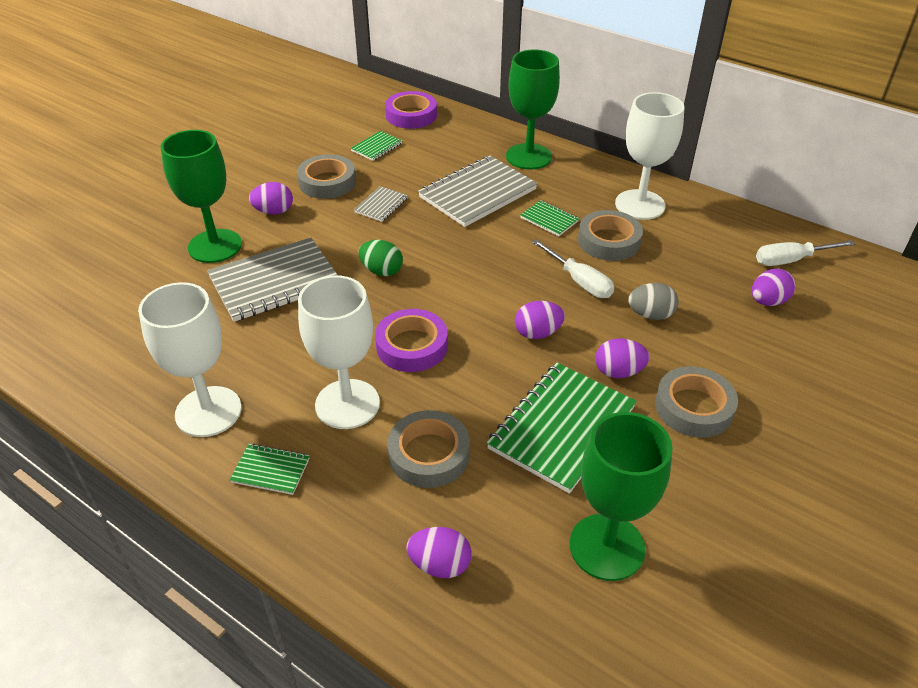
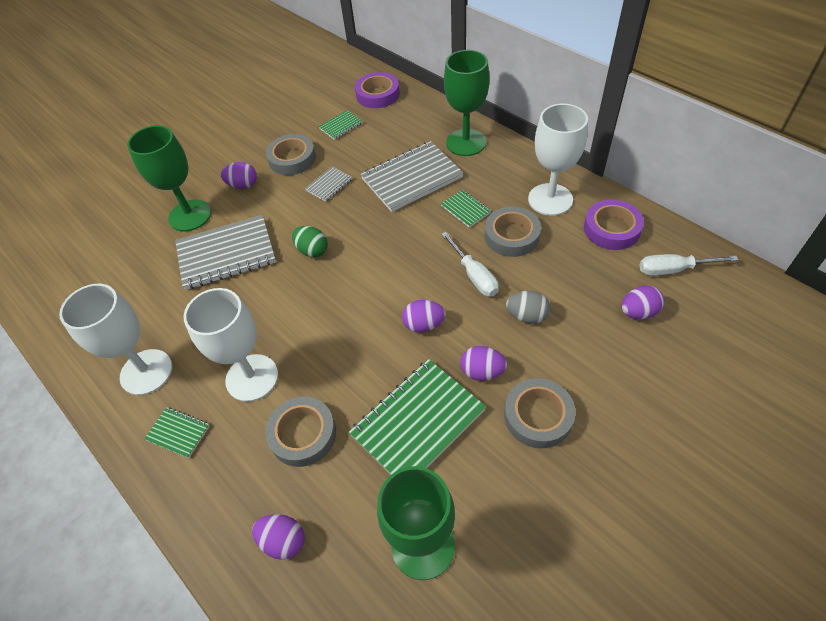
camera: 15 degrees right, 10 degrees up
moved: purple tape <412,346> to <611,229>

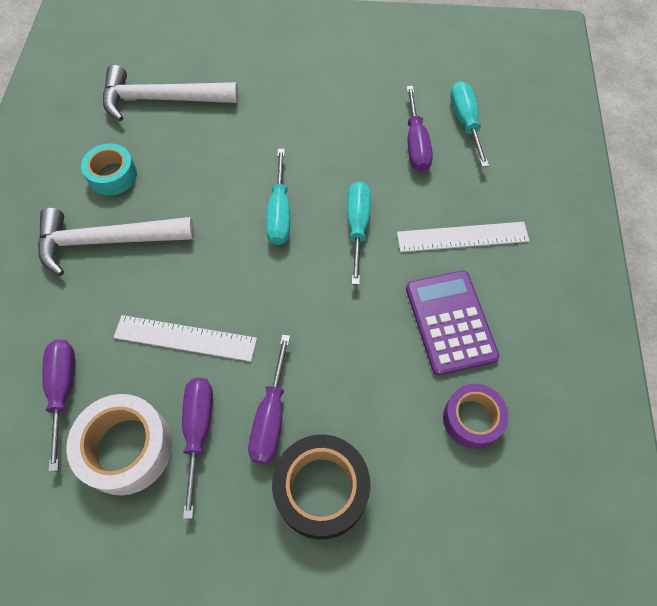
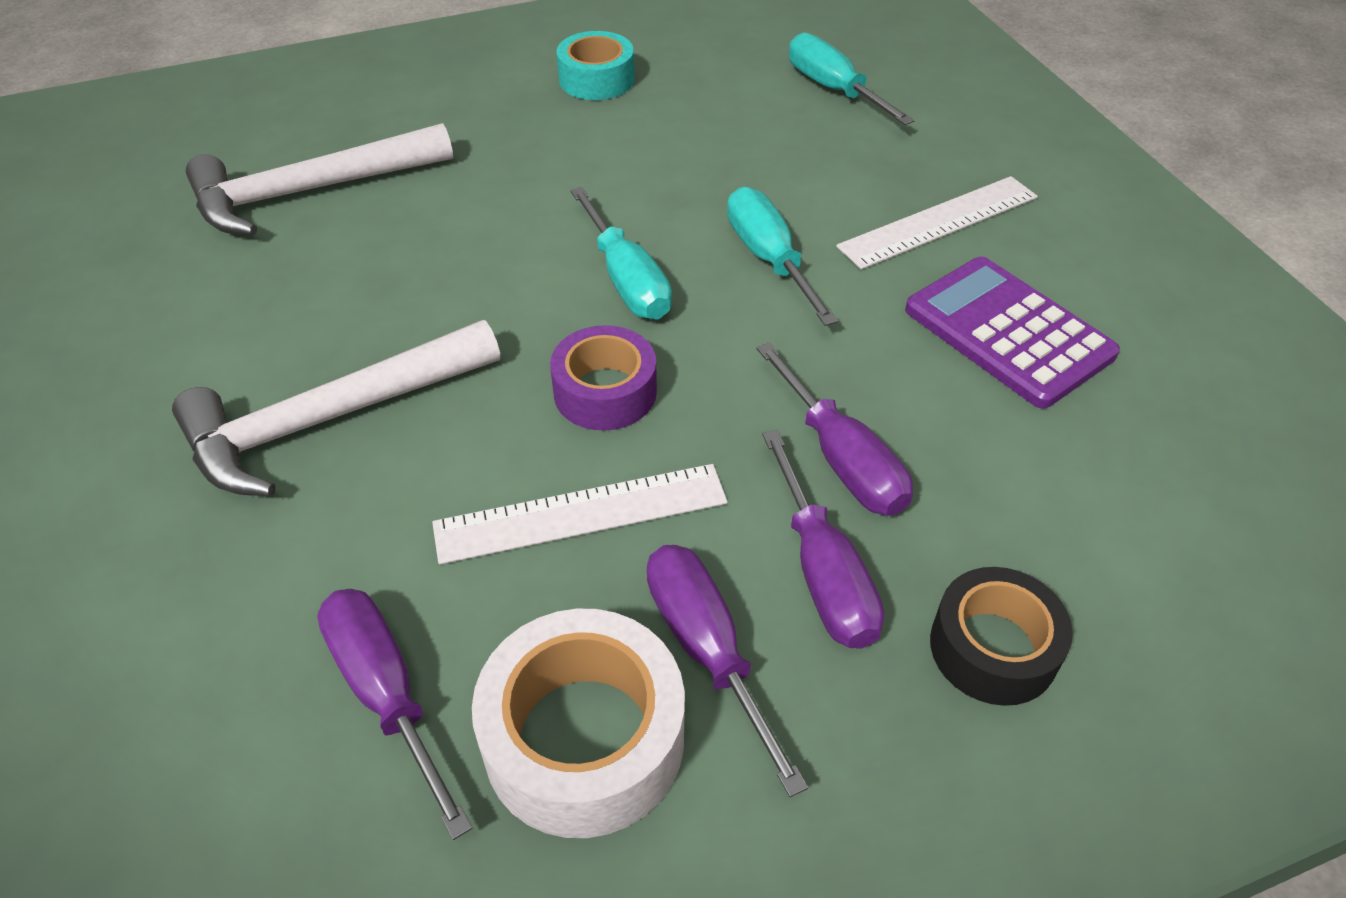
camera: 25 degrees left, 15 degrees down
moved: turquoise tape <112,175> to <596,79>; purple screwdriver <416,144> to <841,459>; purple tape <472,419> to <605,392>
resized: black tape <321,489> = <993,648> x0.67

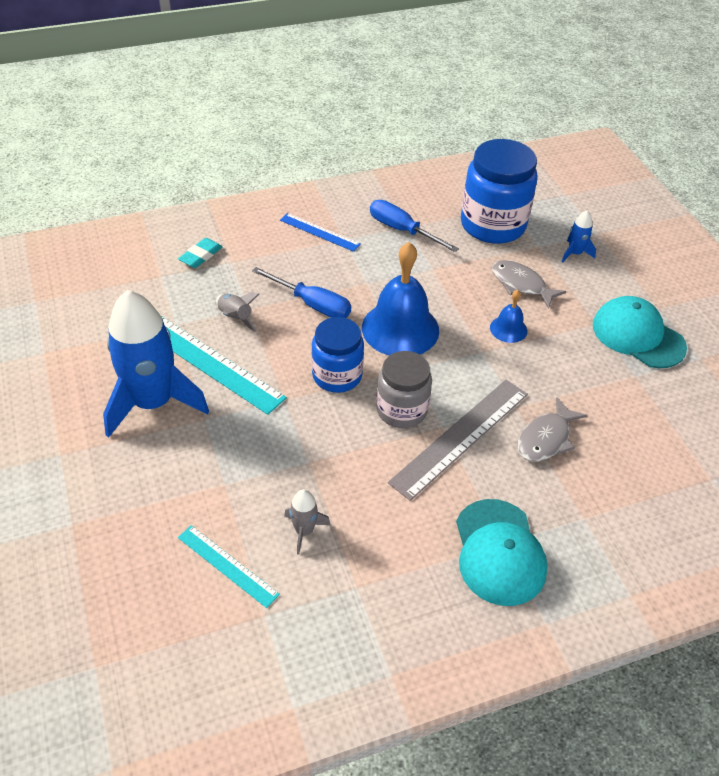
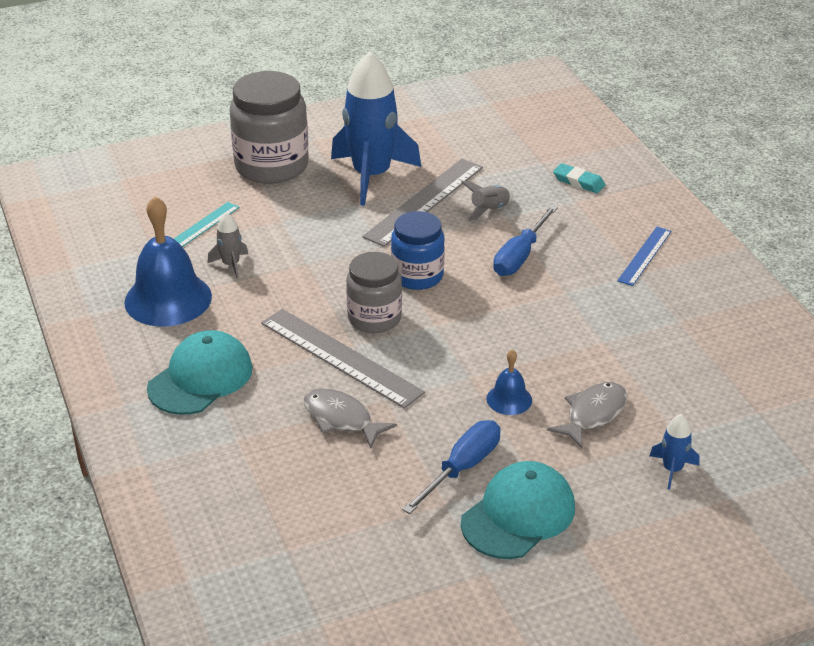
camera: 90 degrees right, 10 degrees down
removed: blue jar <492,225>
added: grey jar <271,166>
moved: blue bell <400,328> to <168,299>; blue screwdriver <402,230> to <462,468>
recoloured: turquoise ruler <211,363> to grey ruler <424,201>
turned: turquoise cap <499,552> = <200,378> 135 degrees clockwise

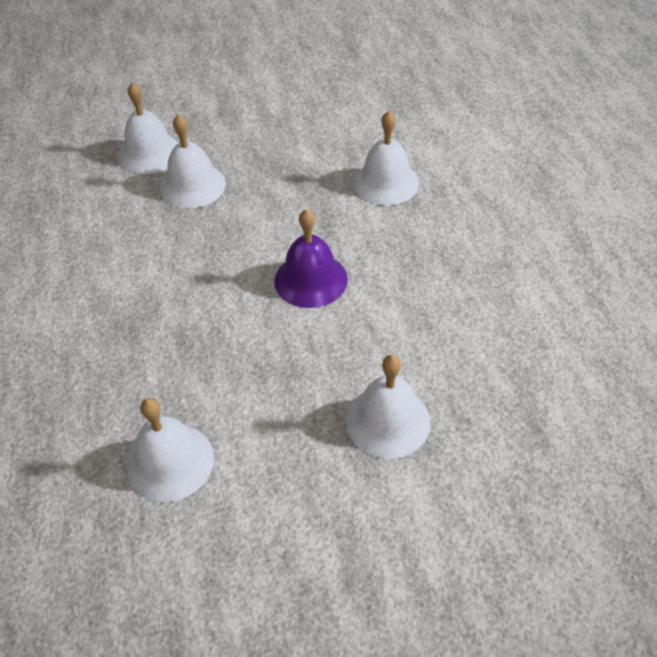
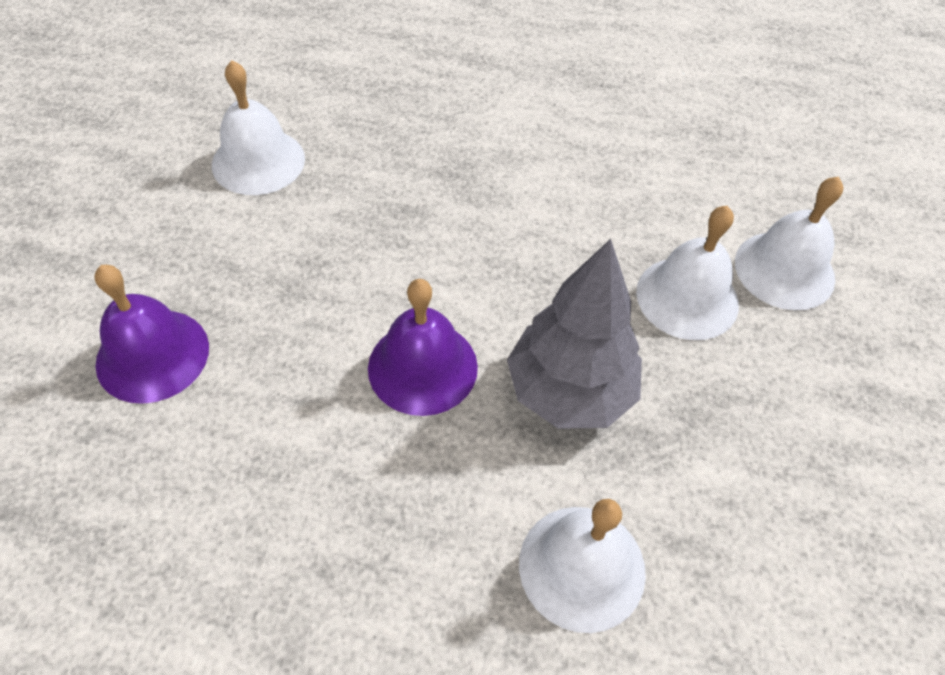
camera: 110 degrees right, 5 degrees up
added: grey tree <569,391>
recoloured: white bell <388,421> to purple bell <152,355>

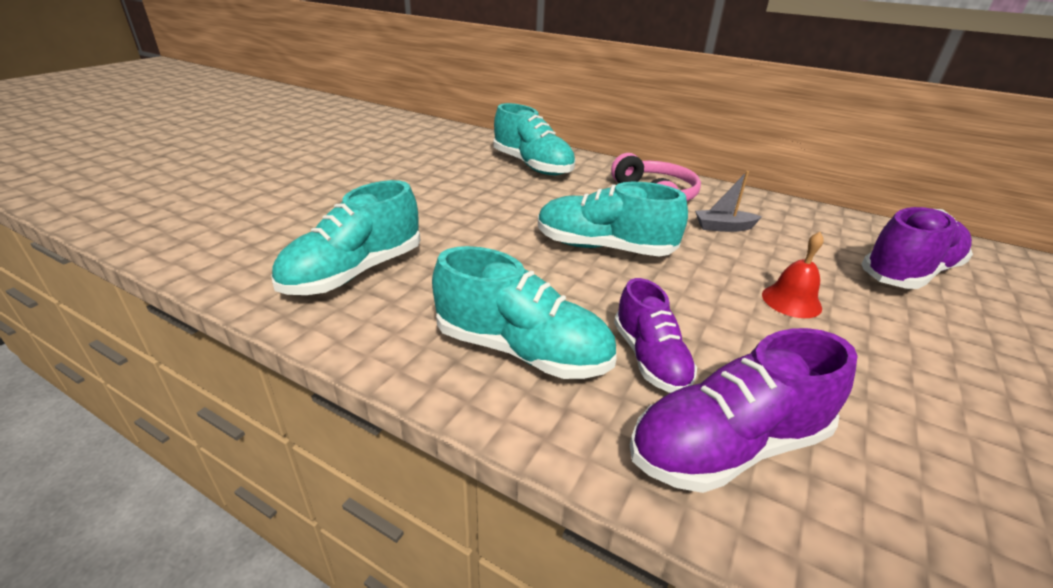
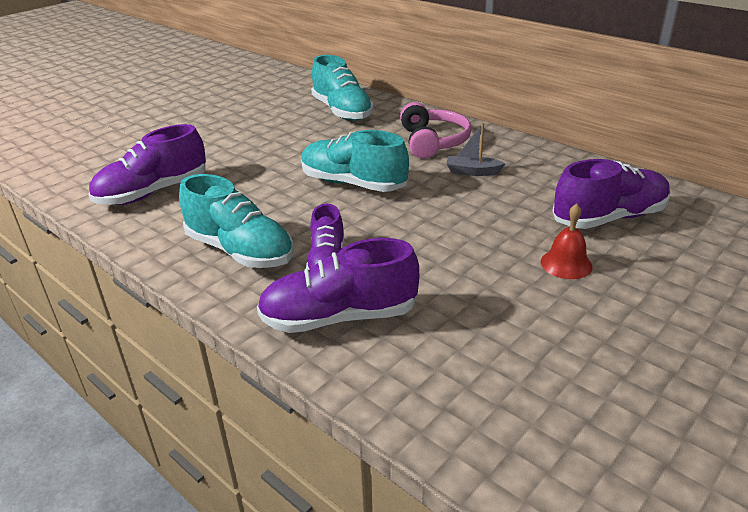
camera: 15 degrees right, 0 degrees up
moved: red bell <791,301> to <566,264>
recoloured: turquoise shoe <354,272> to purple shoe <153,192>

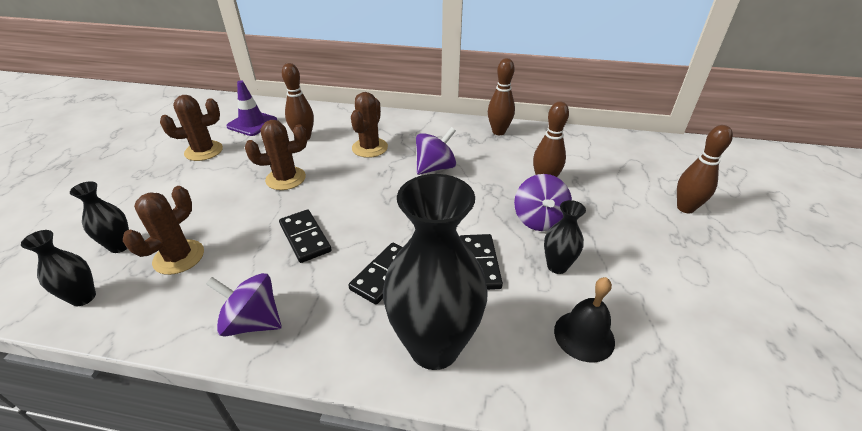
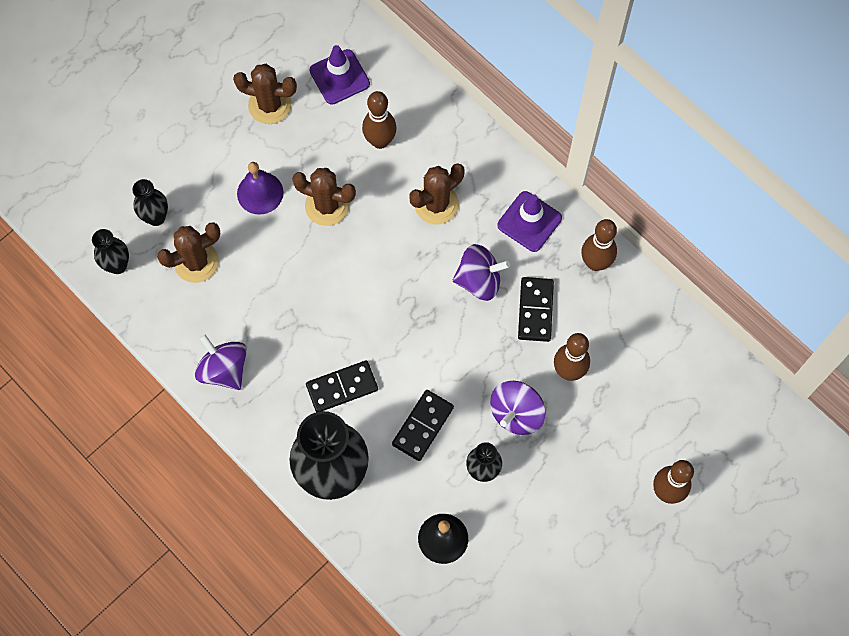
camera: 35 degrees right, 30 degrees up
added: purple bell <260,193>; purple traffic cone <529,221>
moved: black domino <305,238> to <535,310>

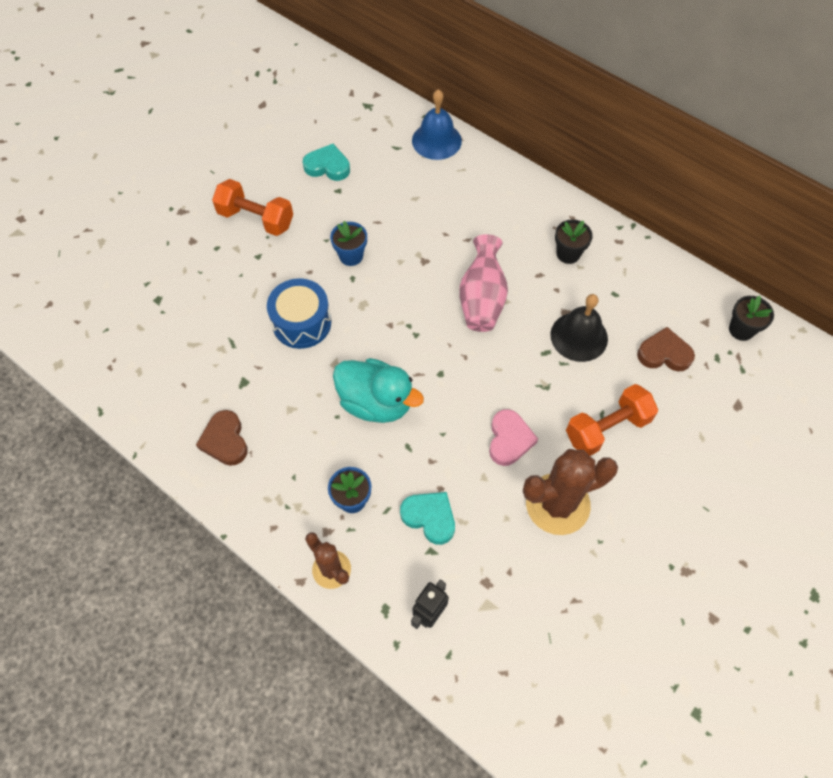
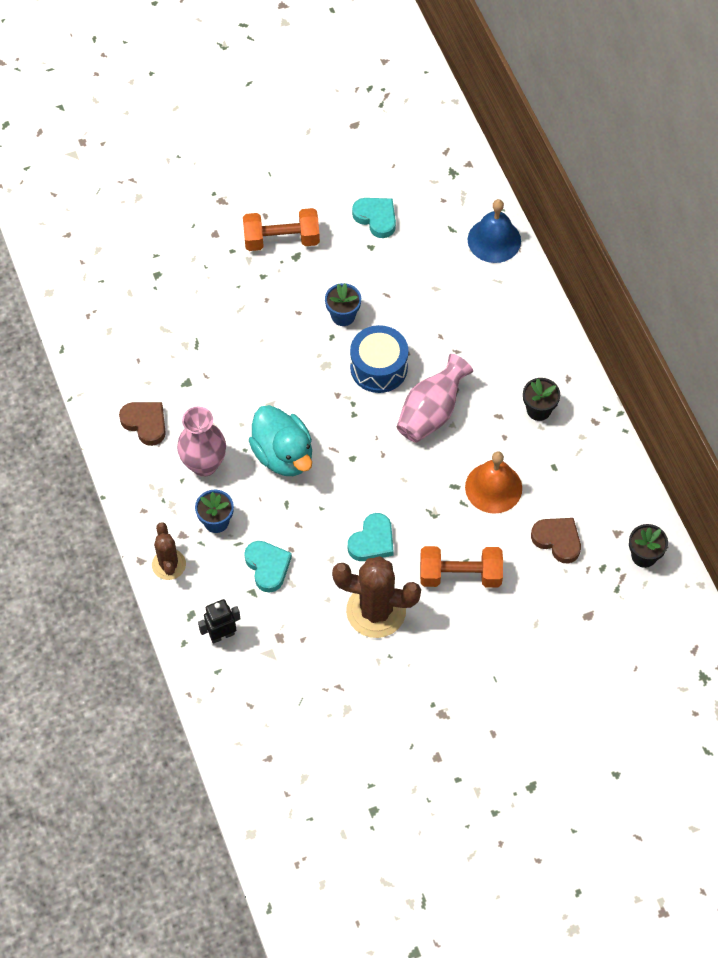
camera: 30 degrees right, 0 degrees up
added: pink vase <204,464>
moved: blue drum <302,323> to <379,367>
recoloured: pink heart <509,439> to turquoise heart <372,541>; black bell <579,336> to orange bell <493,487>
turned: brown heart <225,440> = <145,423> 120 degrees clockwise; orange dumbbell <256,219> = <281,240> 60 degrees counterclockwise

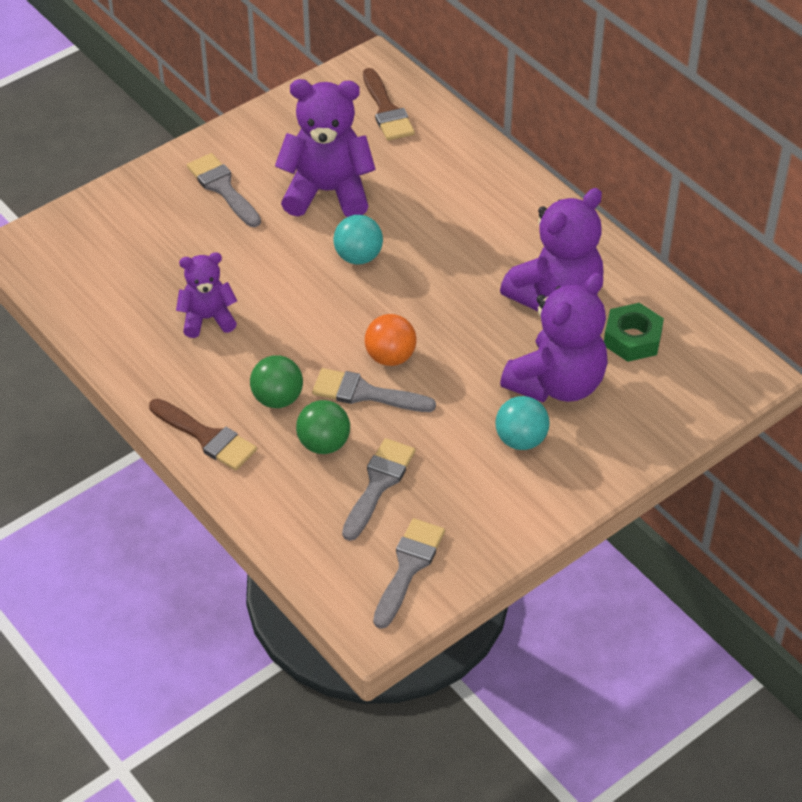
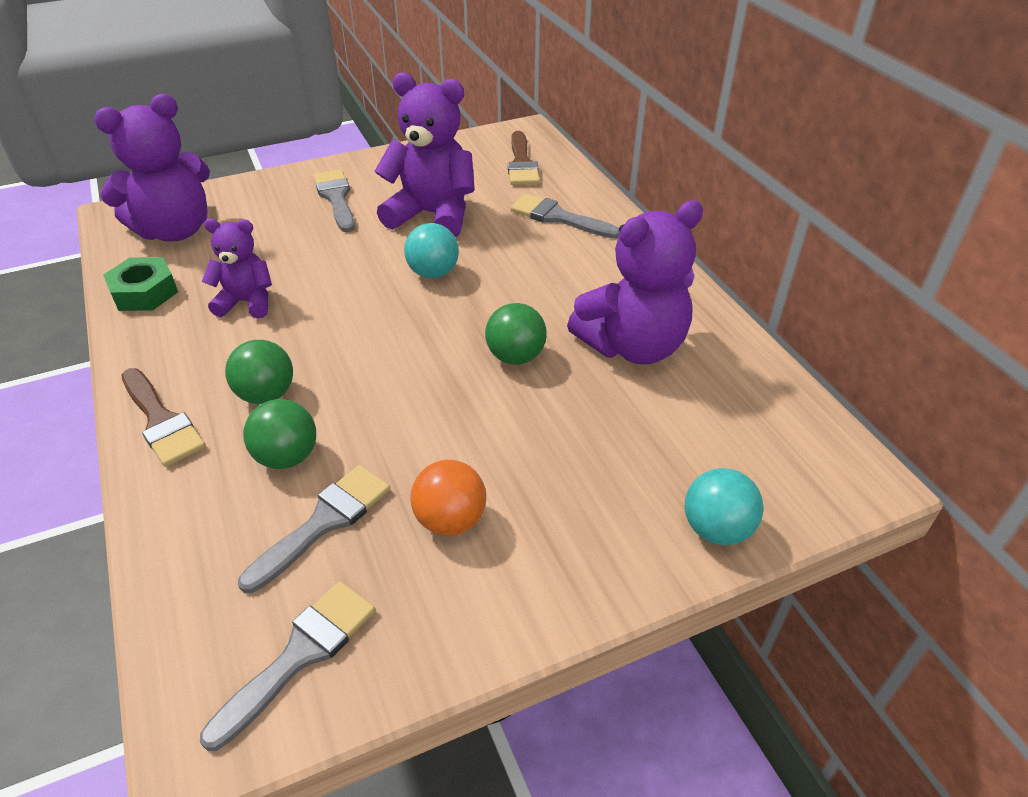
camera: 15 degrees right, 5 degrees down
added: green ball <515,356>
moved: grey brush <365,393> to <558,217>; orange ball <390,357> to <450,520>; turquoise ball <521,440> to <716,529>; purple teddy bear <557,384> to <175,230>; green nut <632,339> to <144,292>

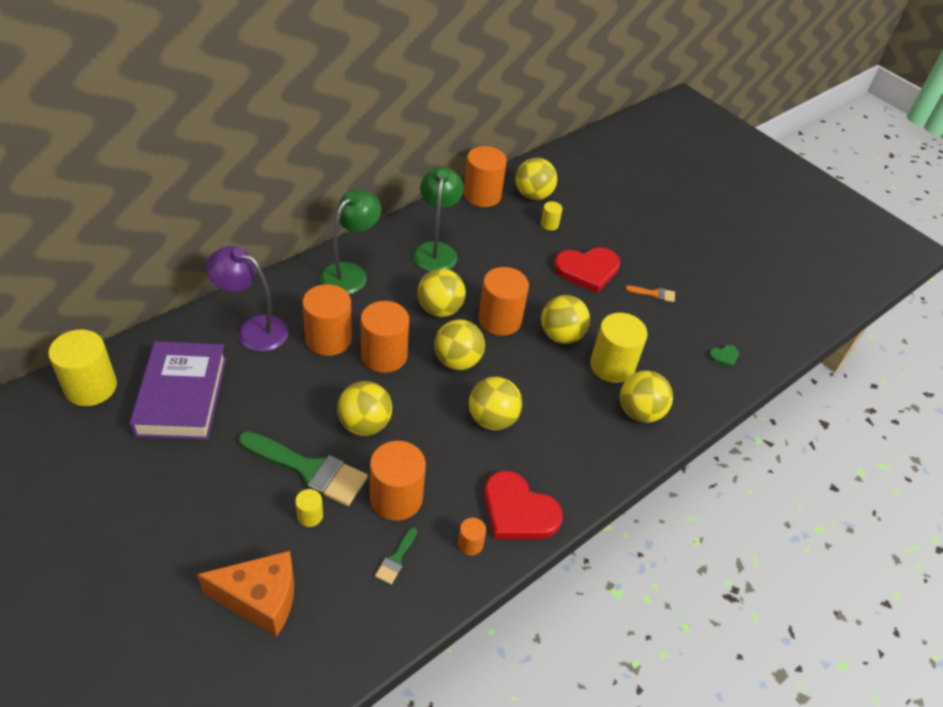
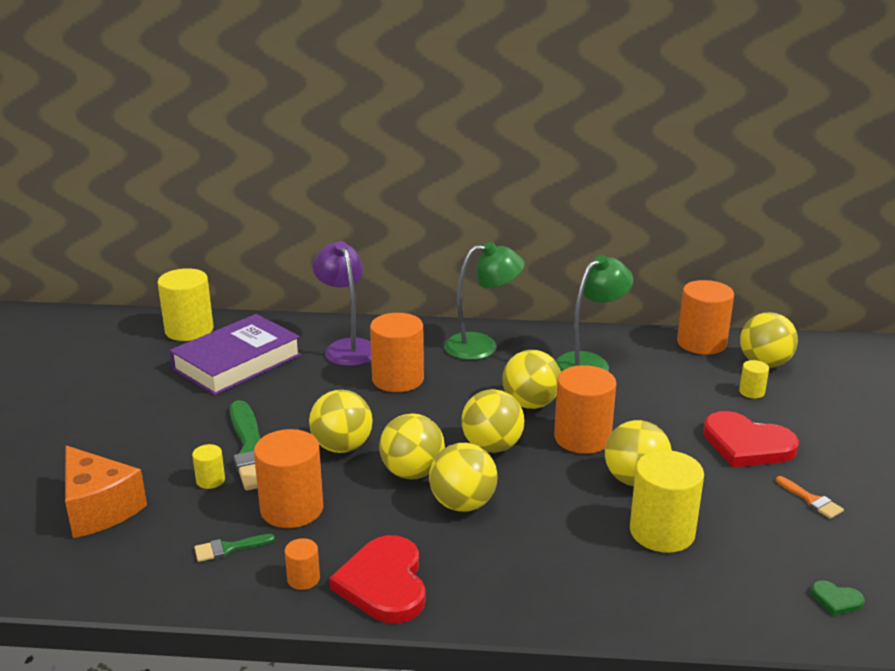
camera: 50 degrees right, 20 degrees down
removed: orange cylinder <384,355>
moved: yellow ball <640,412> to <412,473>

